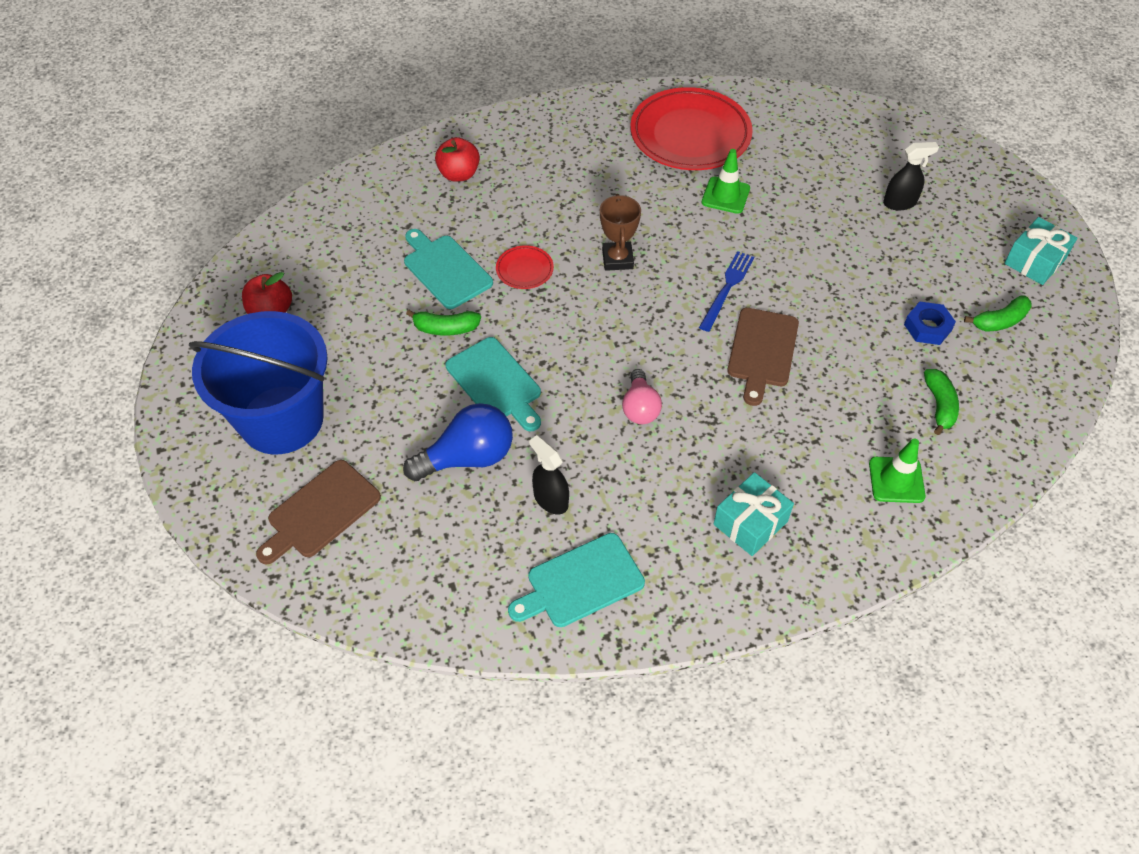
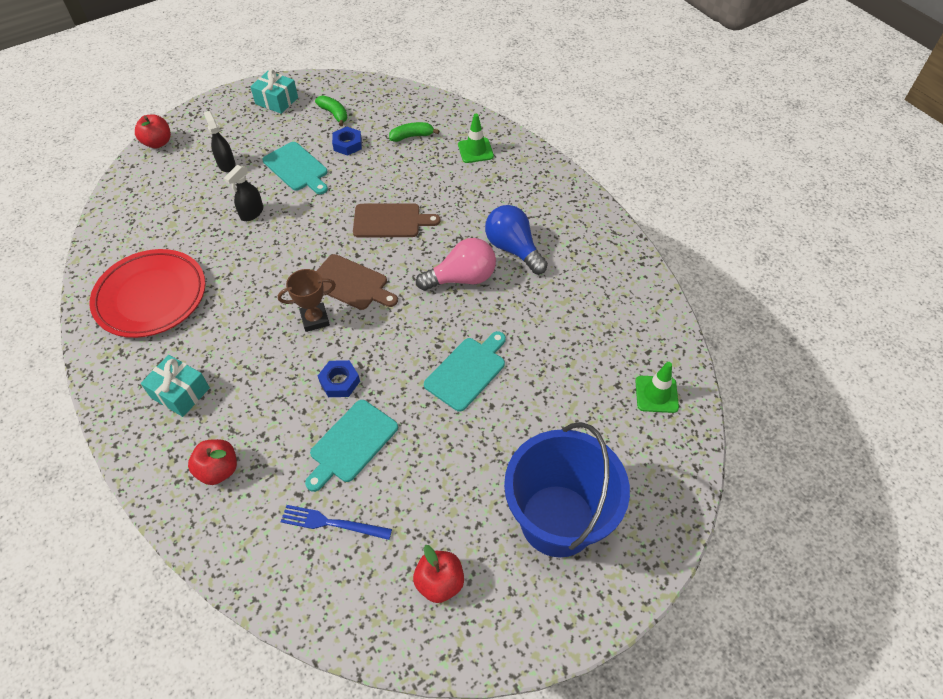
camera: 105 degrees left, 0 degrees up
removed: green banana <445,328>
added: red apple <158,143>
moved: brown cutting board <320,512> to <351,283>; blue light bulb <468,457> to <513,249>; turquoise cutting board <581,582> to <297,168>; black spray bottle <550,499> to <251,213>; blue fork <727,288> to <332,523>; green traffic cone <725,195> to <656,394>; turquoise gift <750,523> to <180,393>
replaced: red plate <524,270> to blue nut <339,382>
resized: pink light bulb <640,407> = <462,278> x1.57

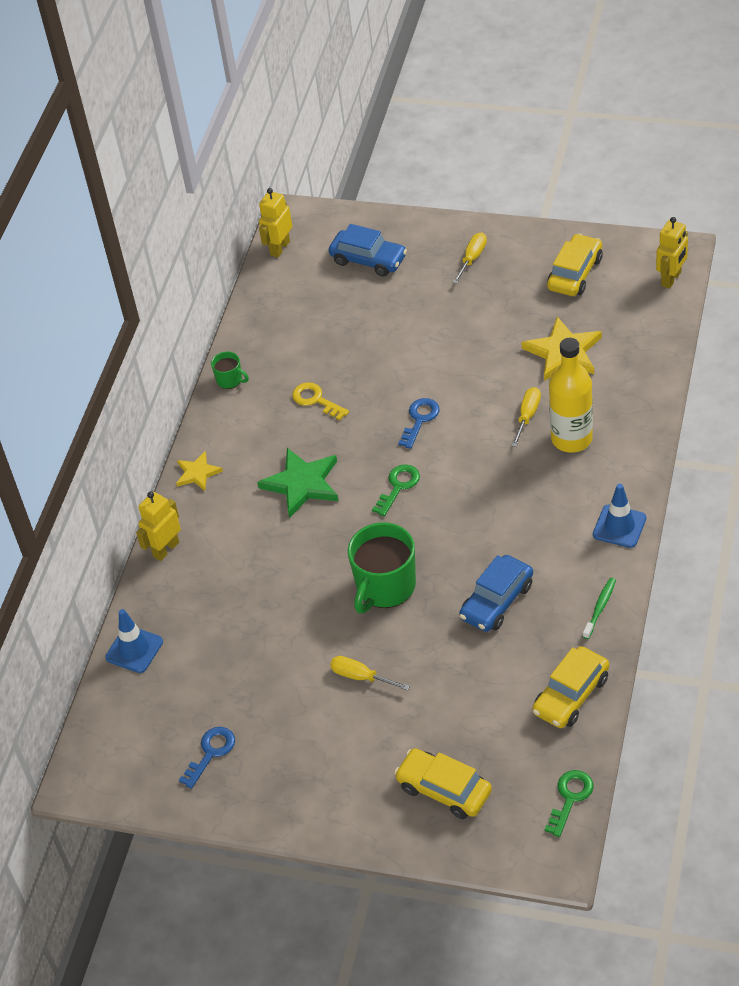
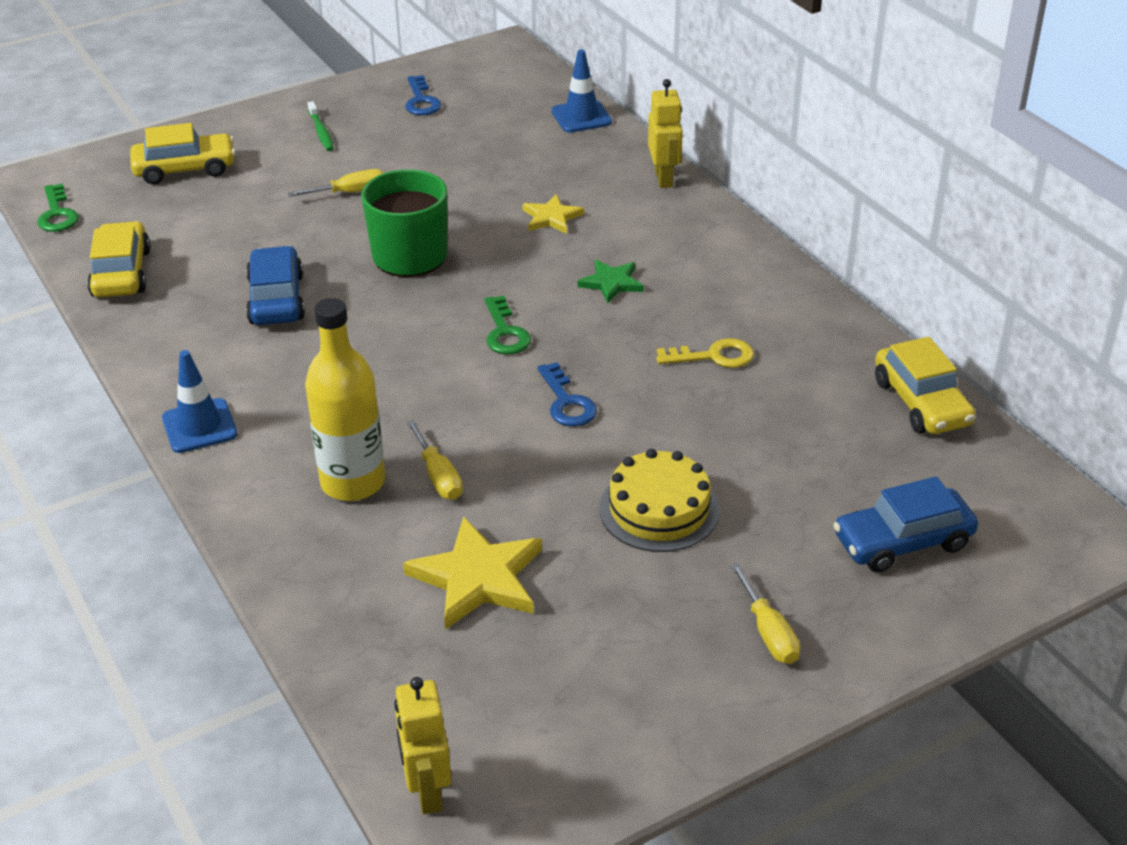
camera: 130 degrees right, 10 degrees down
removed: green mug <230,380>; yellow robot <279,248>
added: yellow cake <659,509>
moved: yellow star <197,473> to <551,217>; yellow car <575,273> to <921,402>; green toothbrush <600,608> to <321,132>
resized: green star <302,484> = <611,283> x0.58

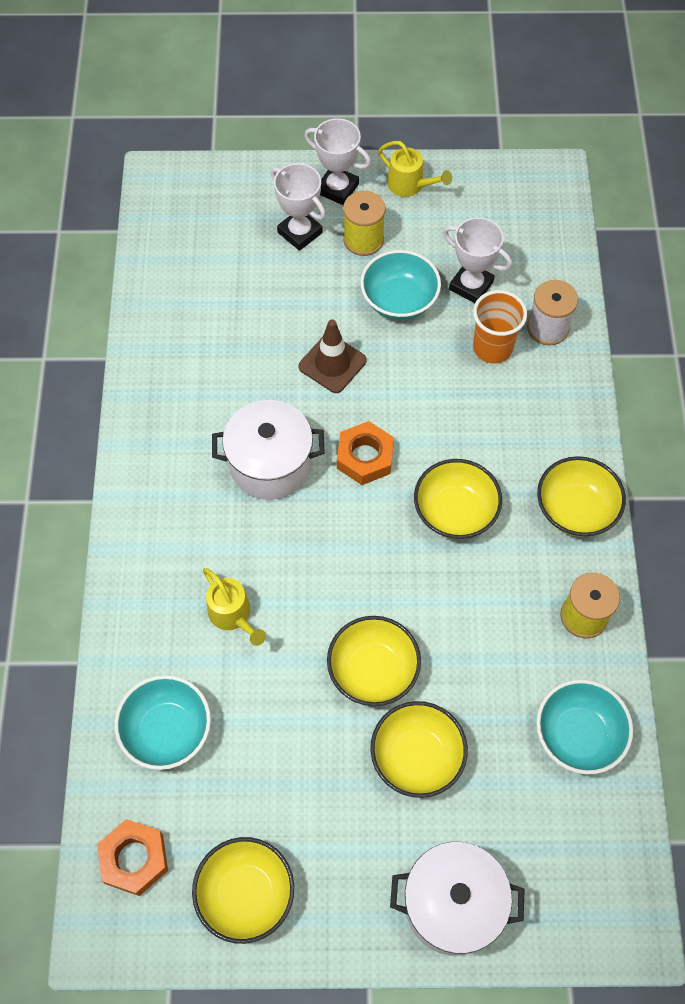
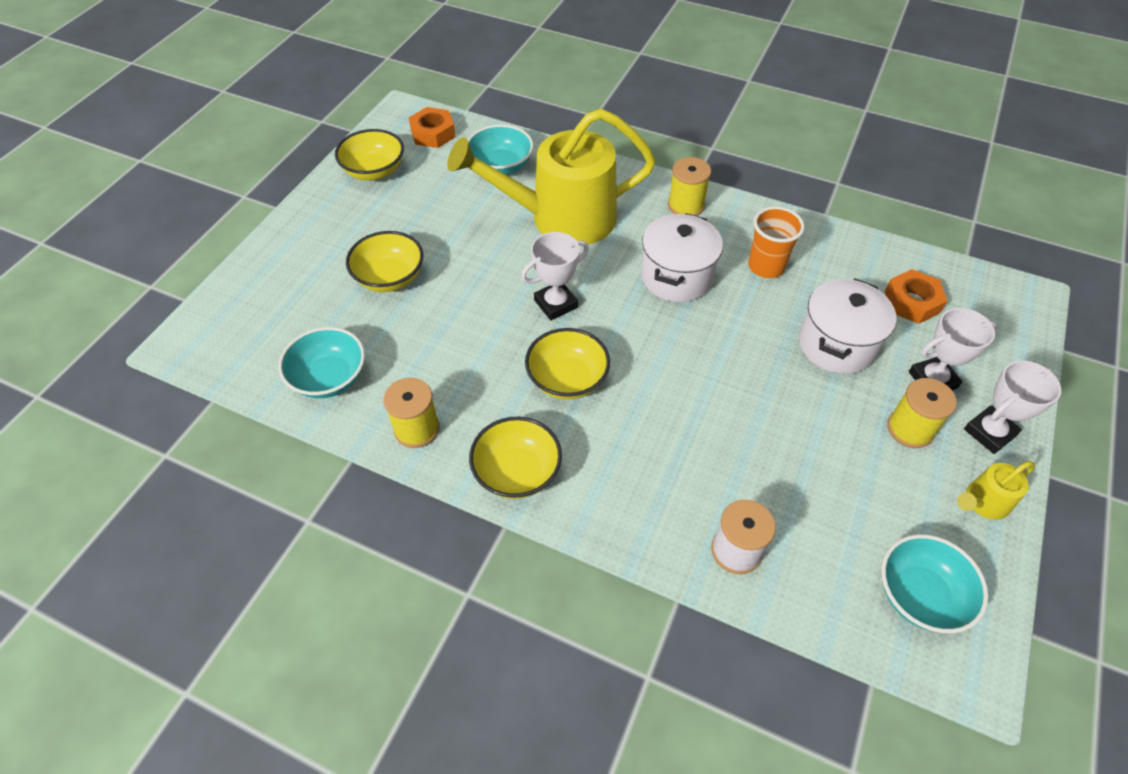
camera: 115 degrees right, 10 degrees down
removed: brown traffic cone <332,363>; yellow bowl <373,670>
added: yellow spool <685,205>
moved: orange nut <365,457> to <911,302>; turquoise bowl <399,300> to <920,595>; white pot <452,904> to <836,344>; white trophy <471,285> to <555,304>; orange cup <492,348> to <766,266>
resized: yellow watering can <233,616> = <560,218> x2.46

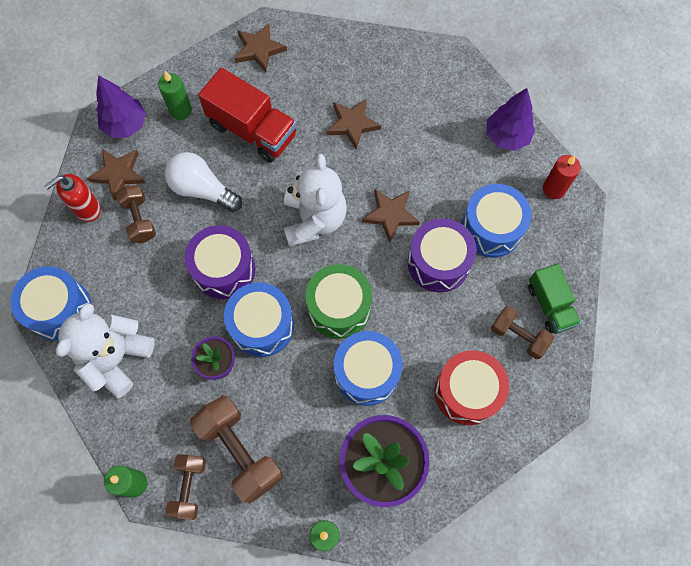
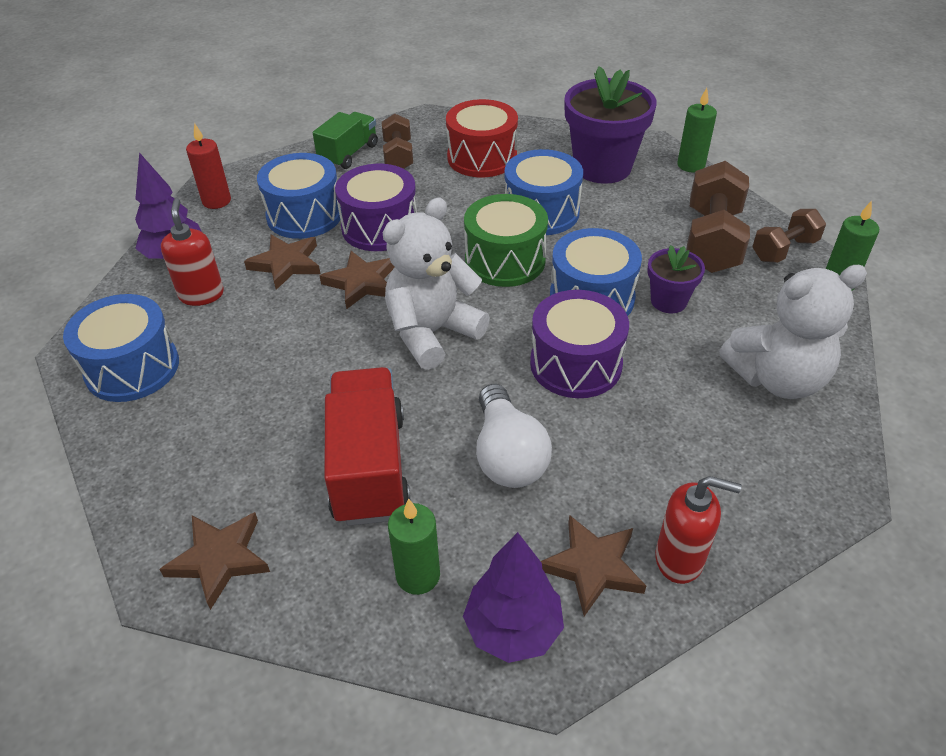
camera: 130 degrees left, 25 degrees down
removed: brown dumbbell <139,219>
added: red soap dispenser <201,294>
moved: blue drum <59,309> to <132,368>; brown star <352,124> to <286,264>

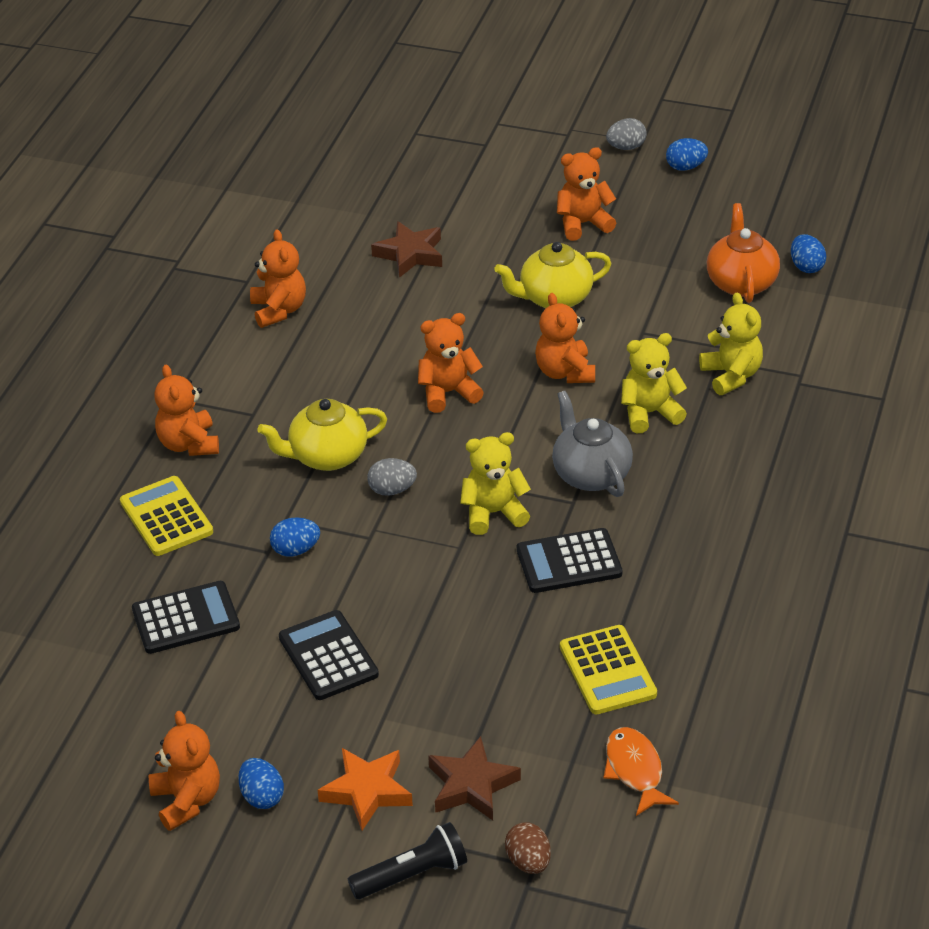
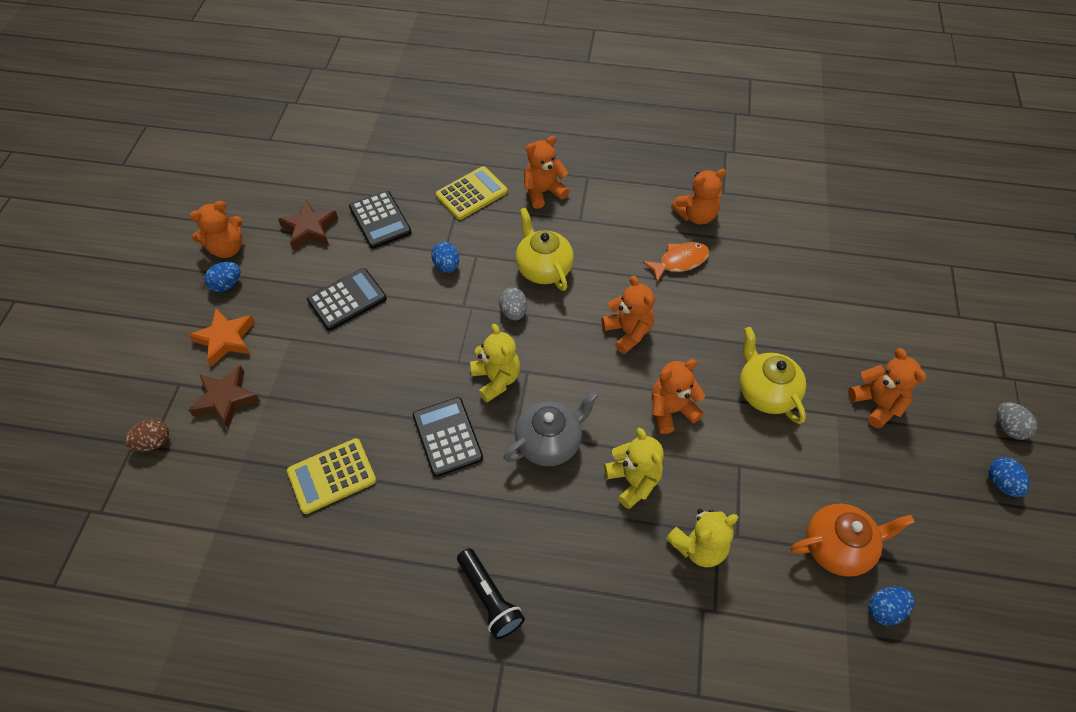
camera: 80 degrees right, 15 degrees up
moved: black flashlight <412,875> to <489,598>; brown star <410,254> to <310,229>; orange fish <635,770> to <679,261>

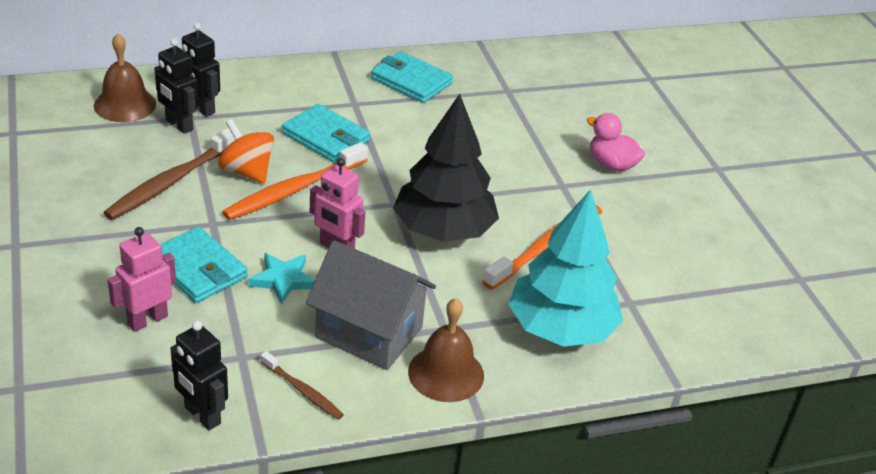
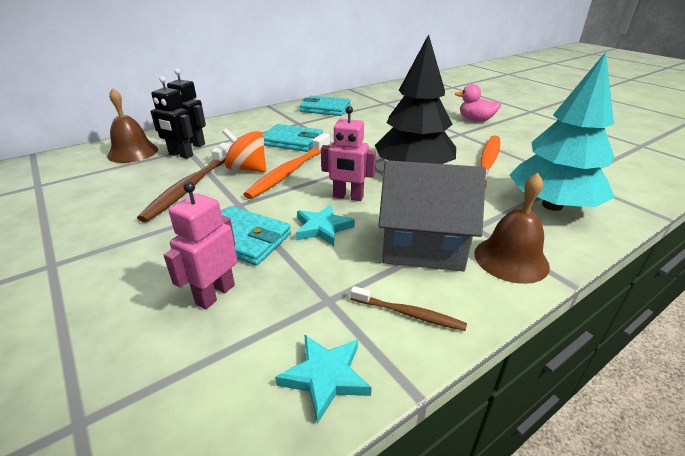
camera: 15 degrees left, 5 degrees down
replaced: black robot <202,415> to turquoise star <325,377>

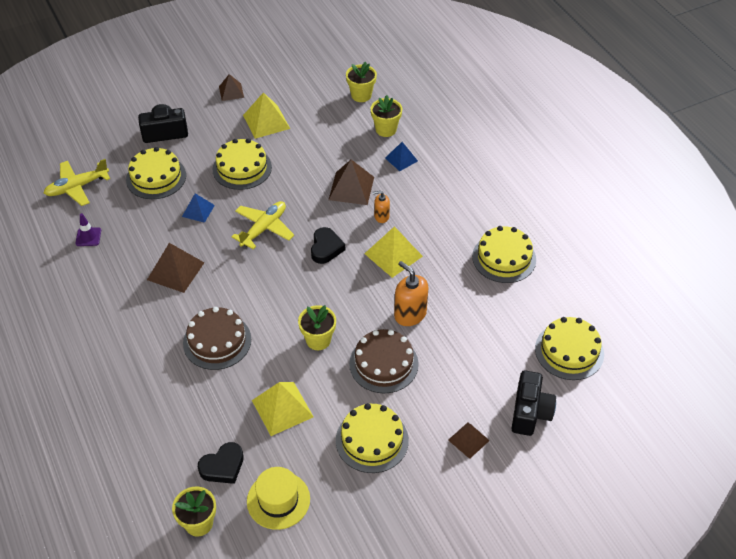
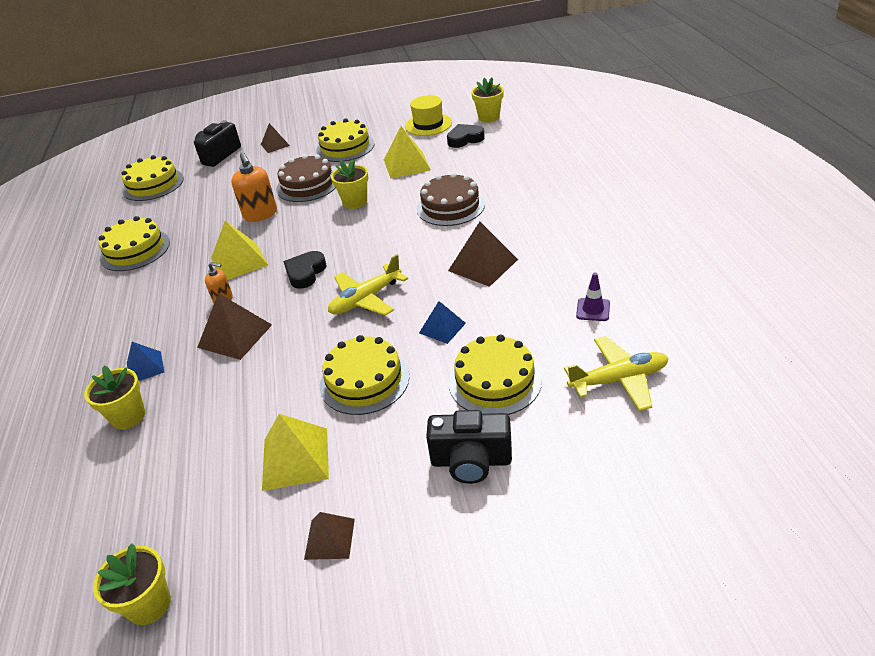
camera: 160 degrees left, 10 degrees down
moved: yellow flower pot <361,95> to <149,604>

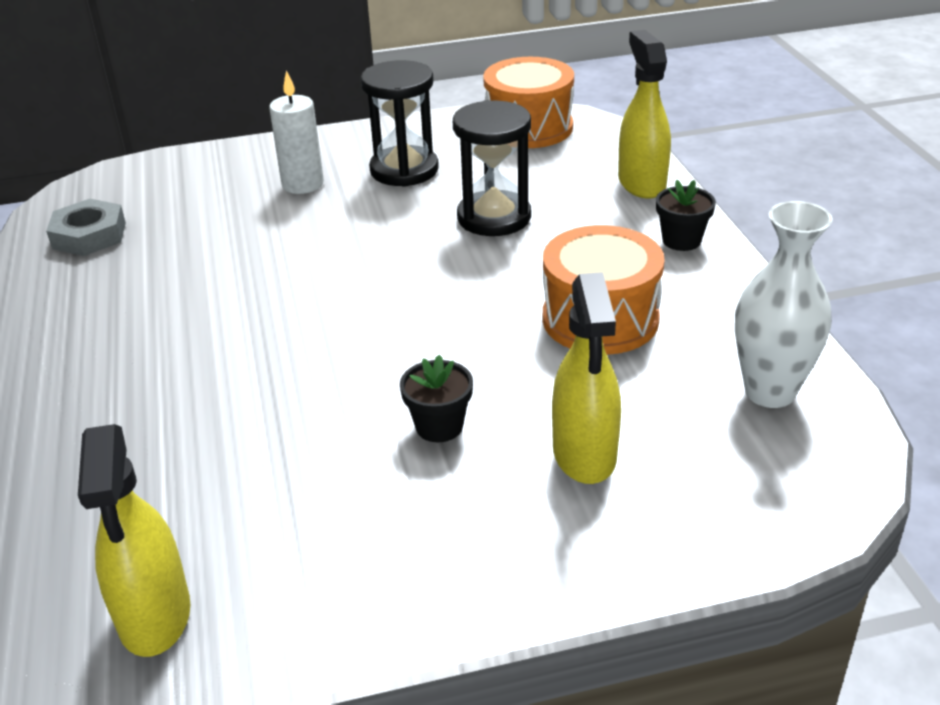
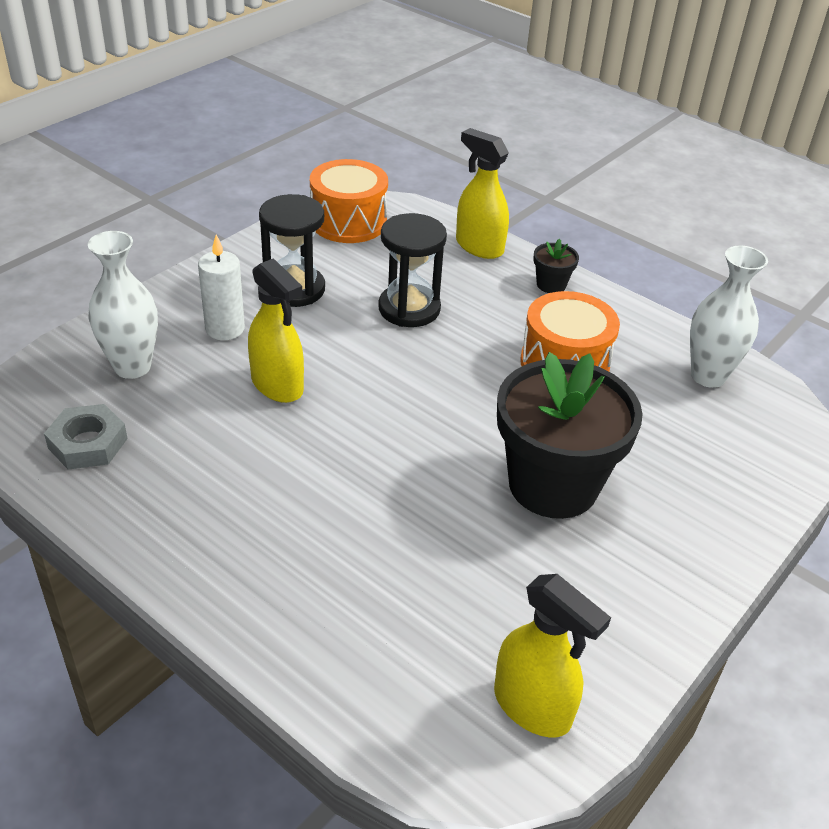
camera: 40 degrees left, 5 degrees up
added: white vase <132,367>
moved: yellow spray bottle <584,455> to <277,385>
resized: black flower pot <439,426> = <553,485> x2.43

